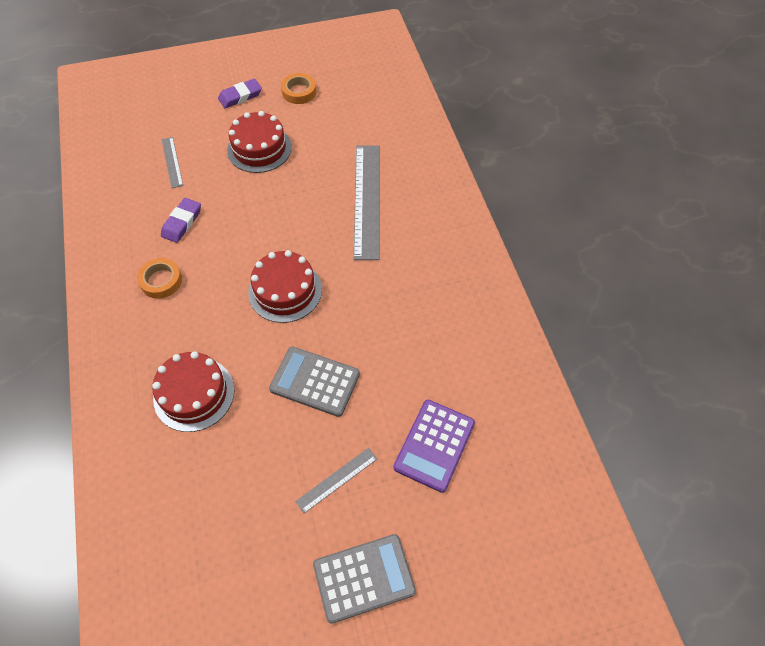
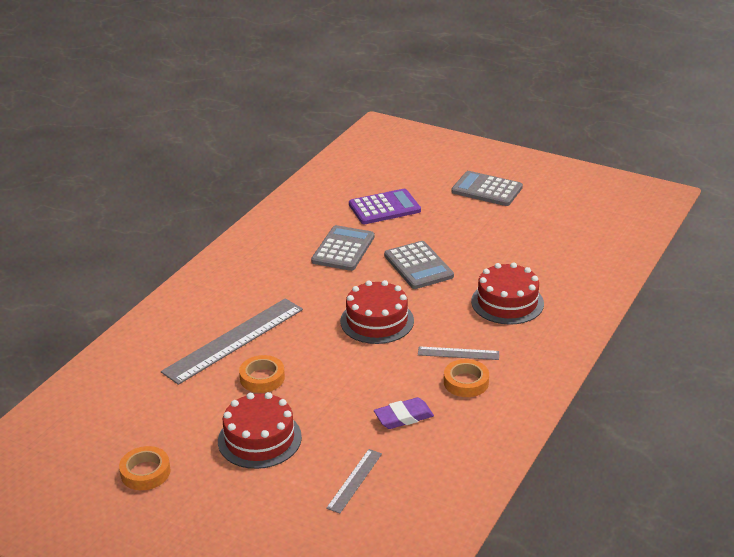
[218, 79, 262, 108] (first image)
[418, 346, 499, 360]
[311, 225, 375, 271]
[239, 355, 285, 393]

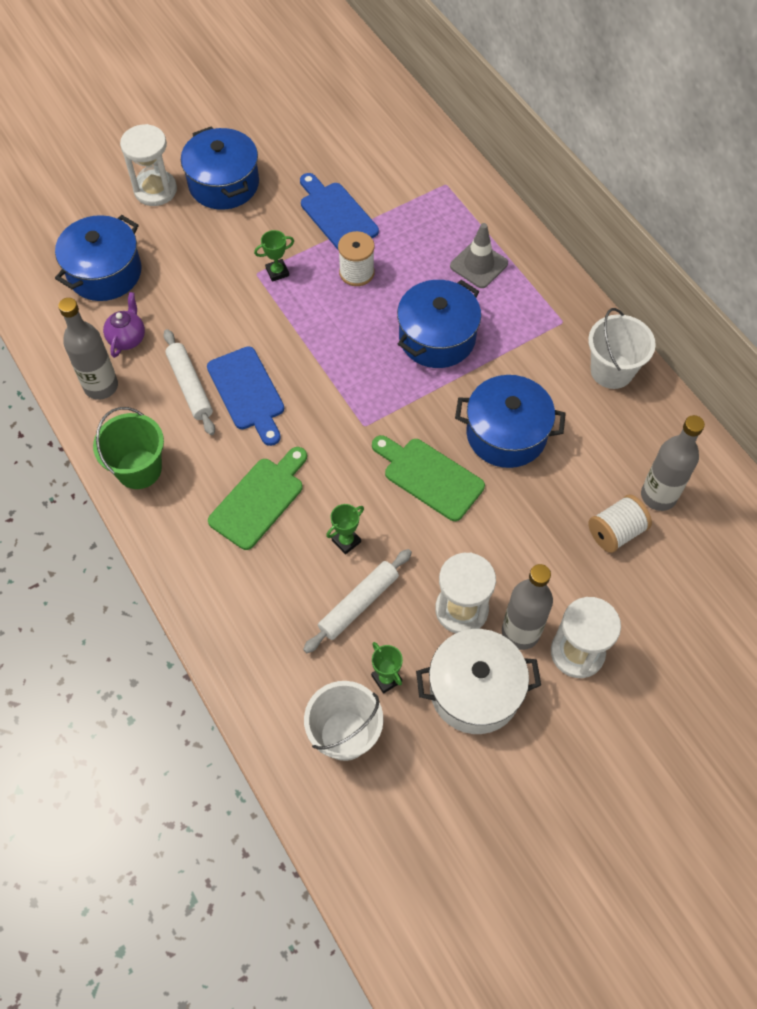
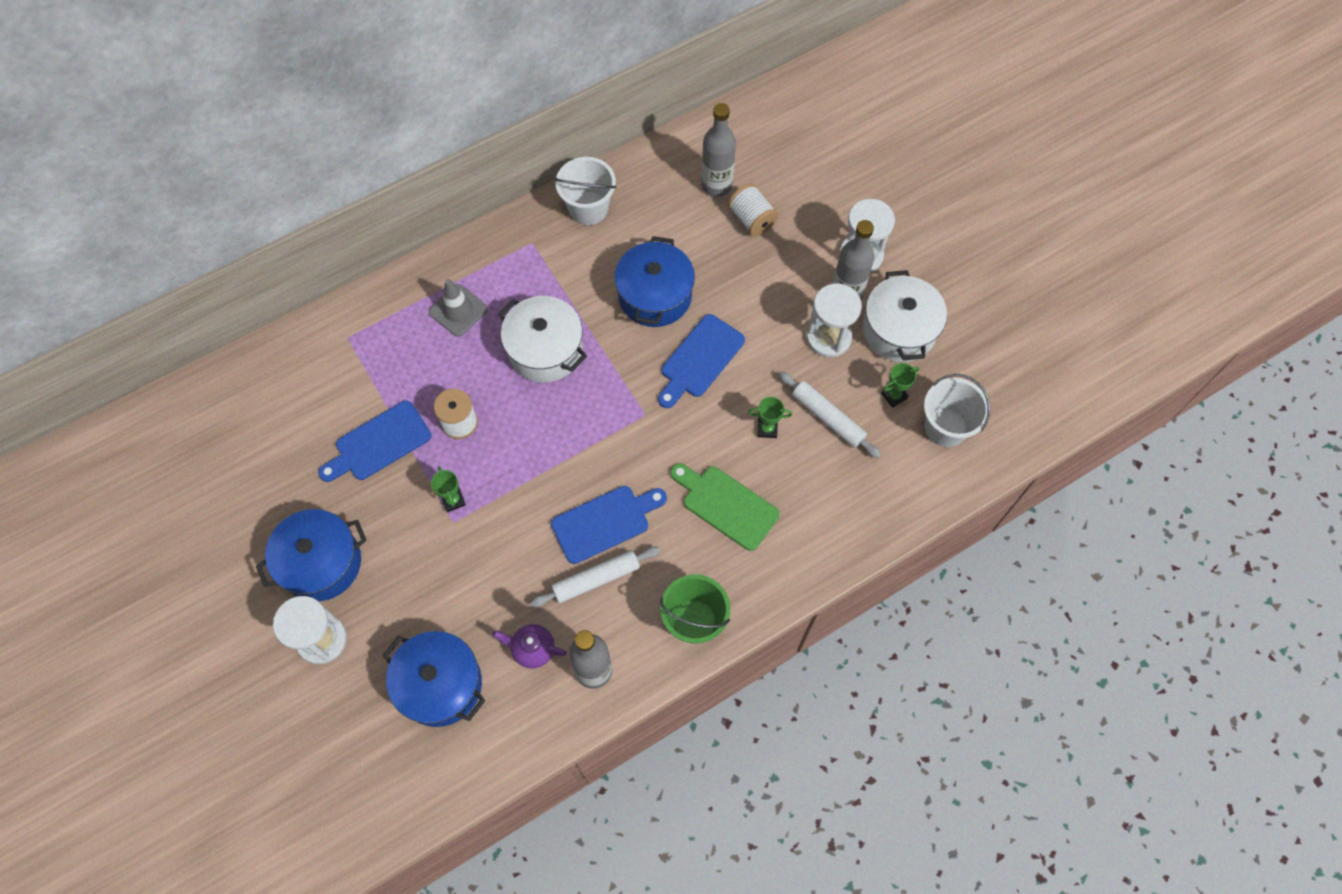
[498, 296, 587, 382]
[658, 314, 745, 408]
[748, 397, 793, 438]

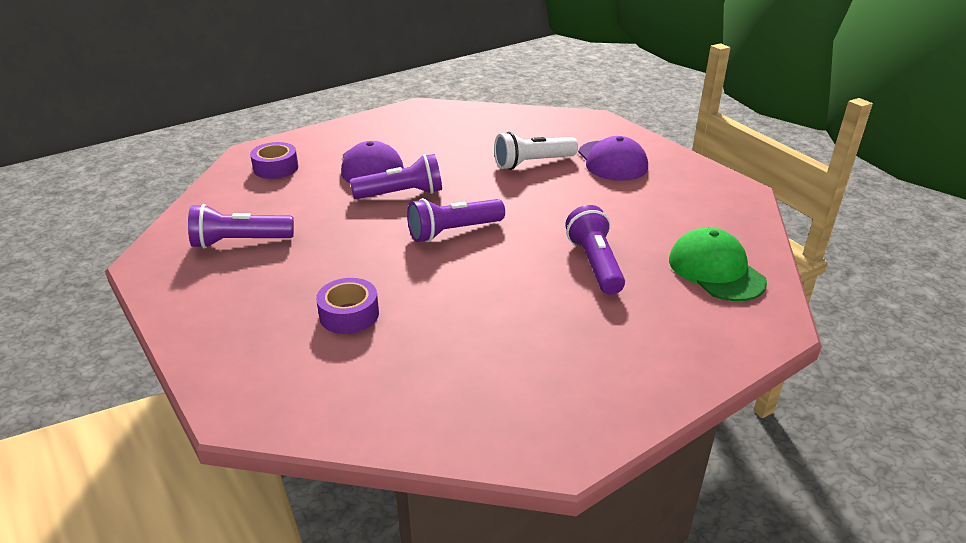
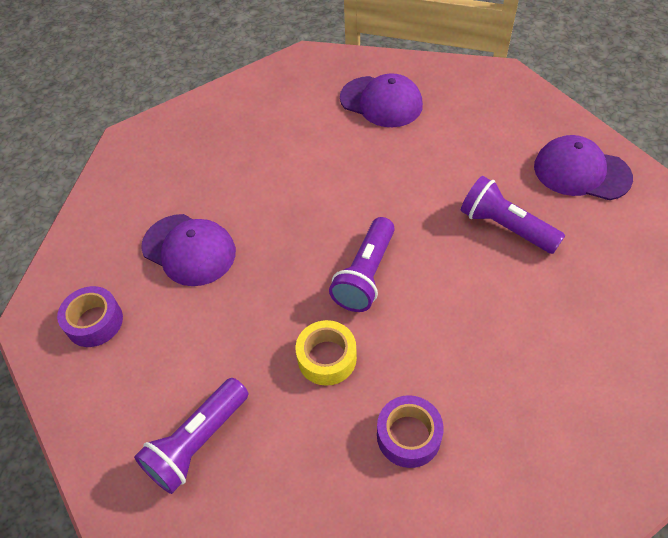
[494, 132, 578, 170] (first image)
[350, 154, 442, 199] (first image)
[534, 135, 633, 200]
[296, 320, 357, 386]

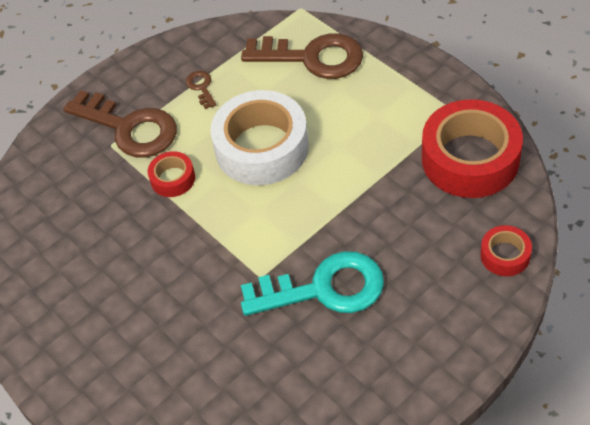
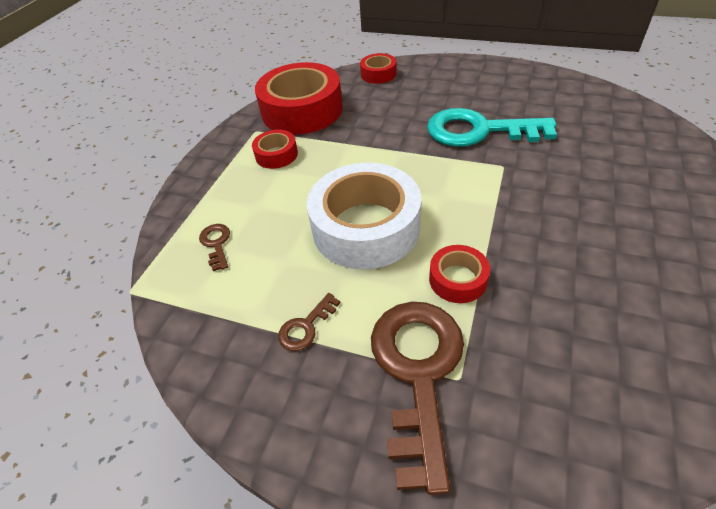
[199, 224, 230, 272]
[427, 108, 557, 147]
[252, 130, 298, 169]

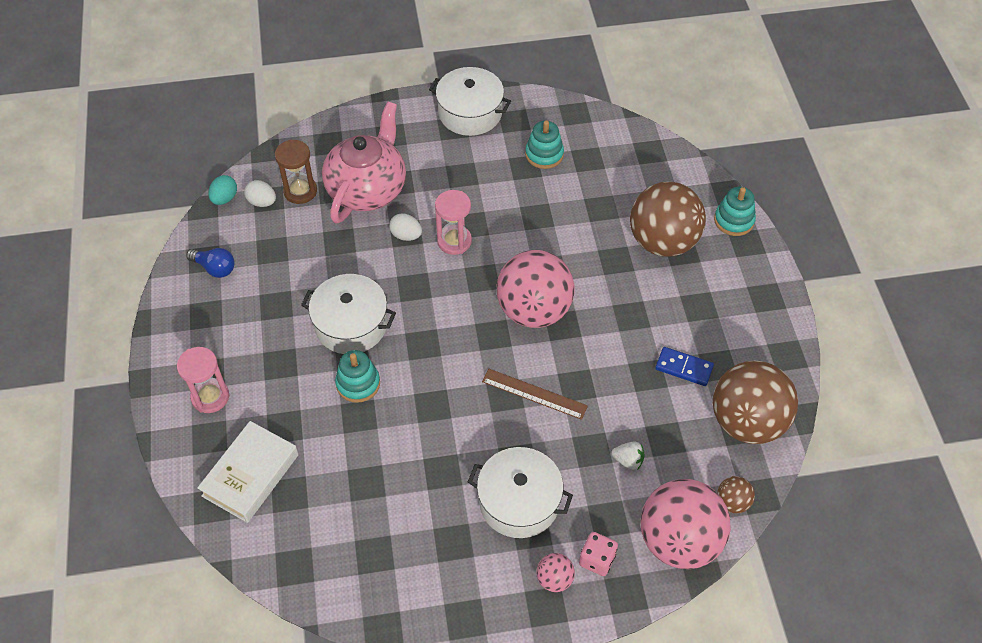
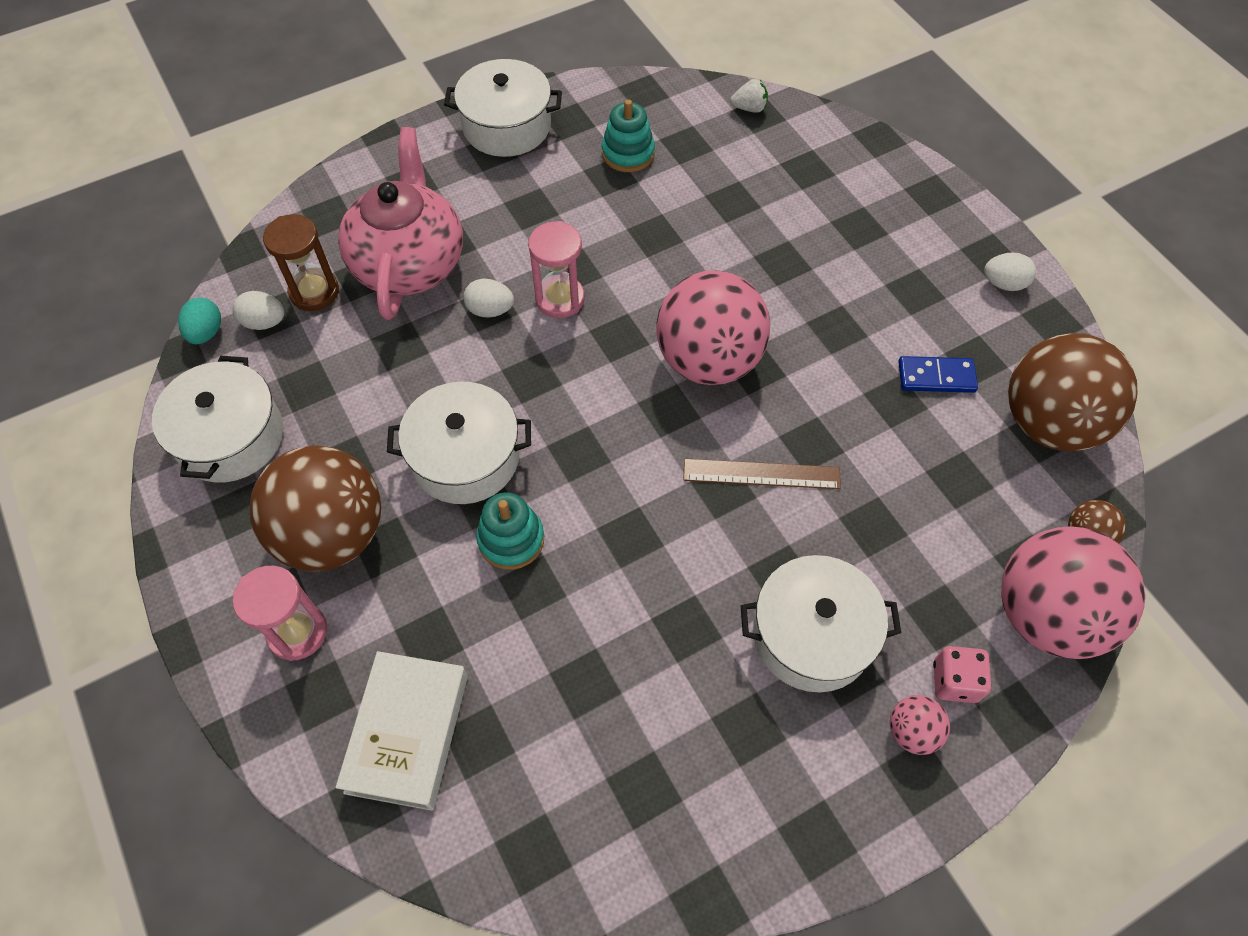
[249, 445, 381, 571]
[714, 187, 756, 236] (first image)
[152, 356, 283, 483]
[730, 79, 768, 113]
[984, 252, 1036, 291]

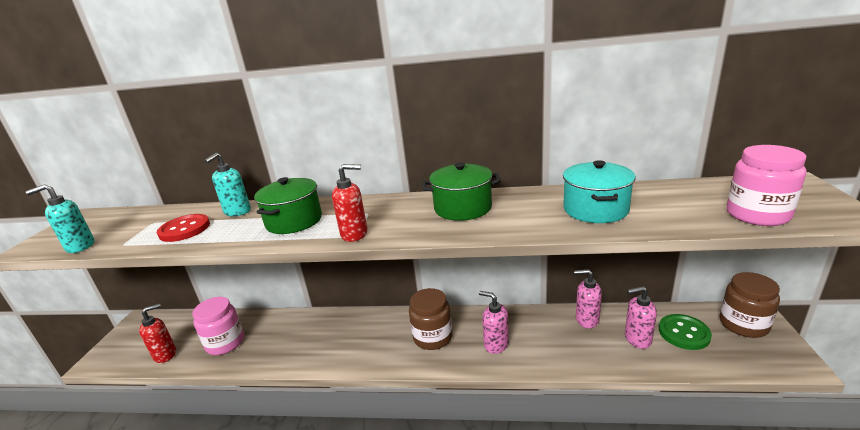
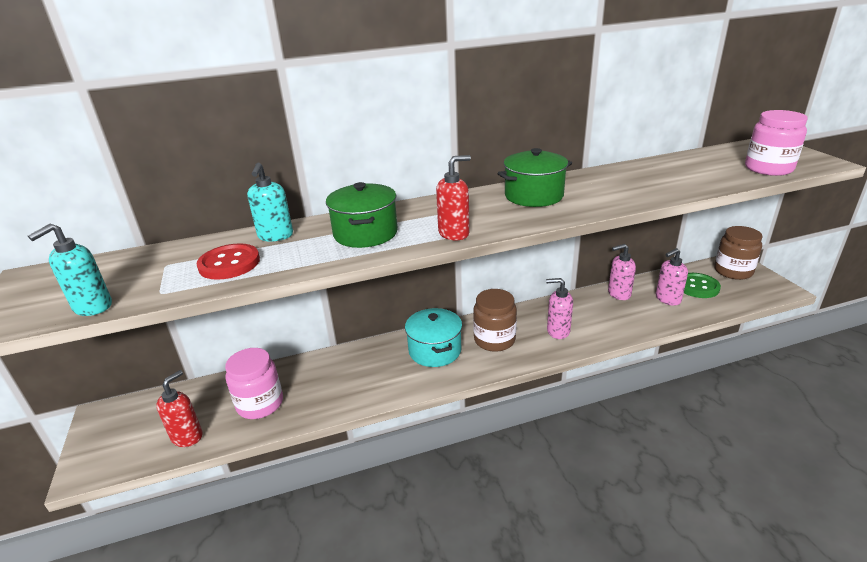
[405, 308, 462, 367]

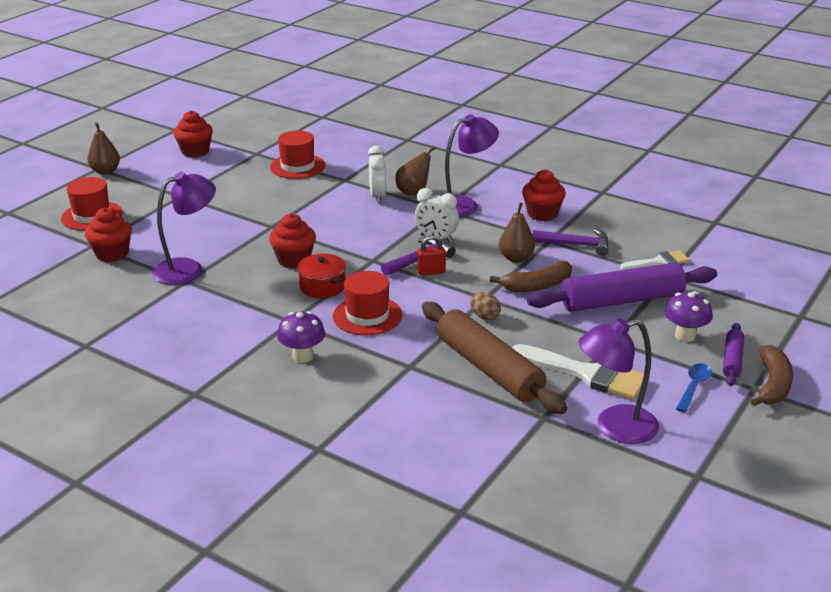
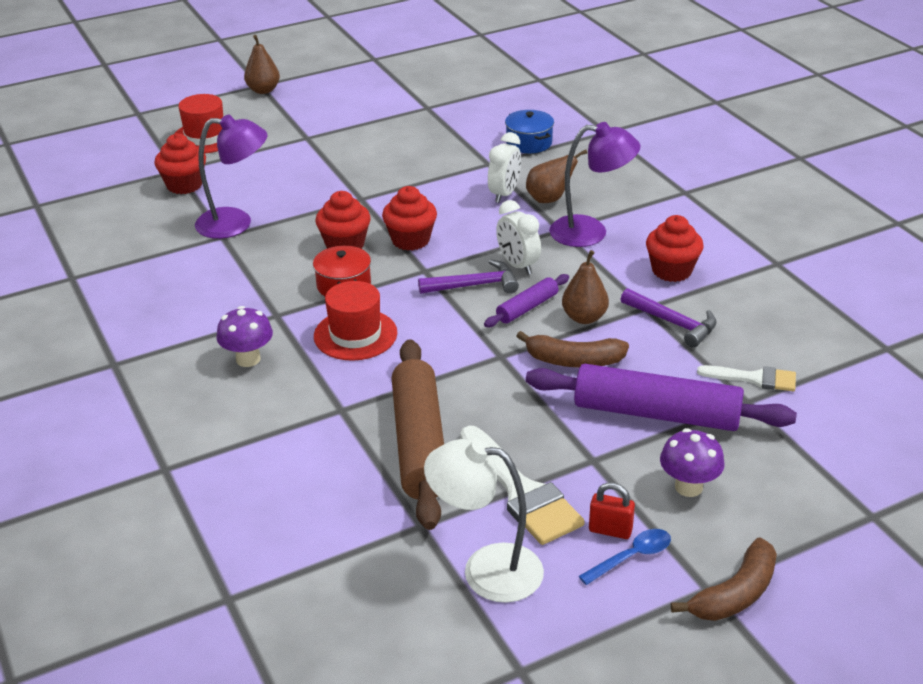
[382, 186, 437, 251]
[270, 131, 326, 179] (first image)
[589, 482, 635, 539]
[470, 293, 501, 320] (first image)
[424, 439, 544, 603]
[484, 274, 569, 327]
[505, 110, 554, 153]

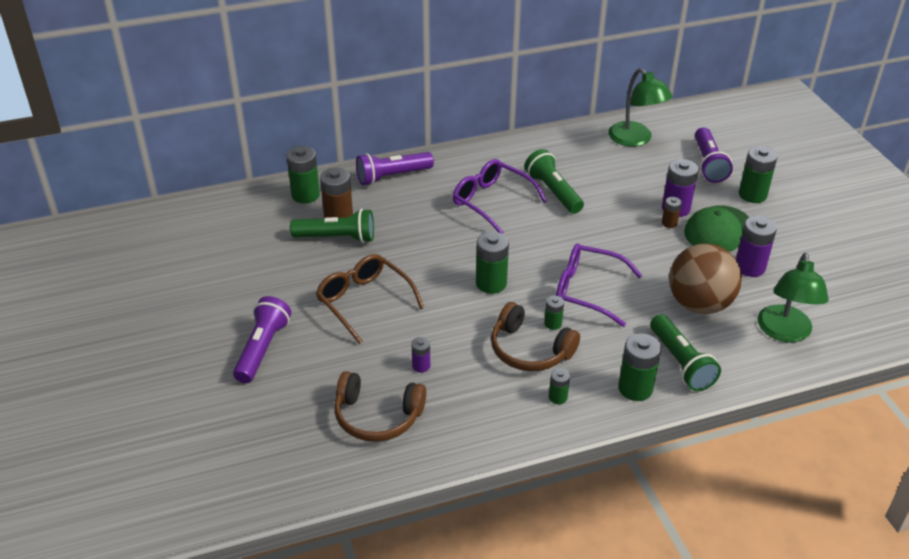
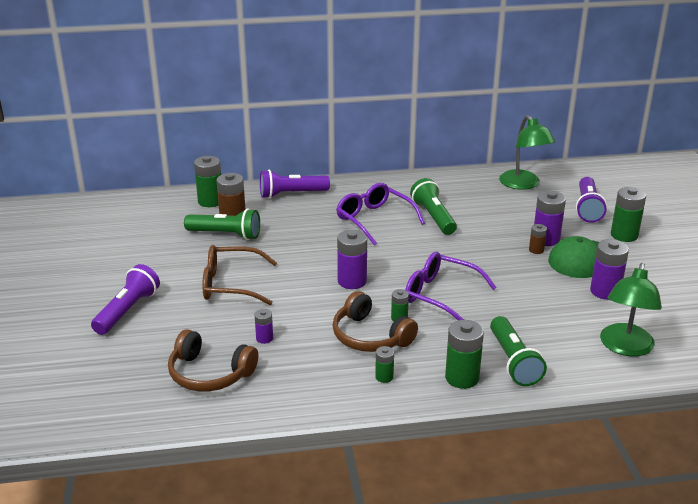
[337, 230, 367, 289]
[669, 243, 742, 314] (first image)
[202, 245, 277, 305]

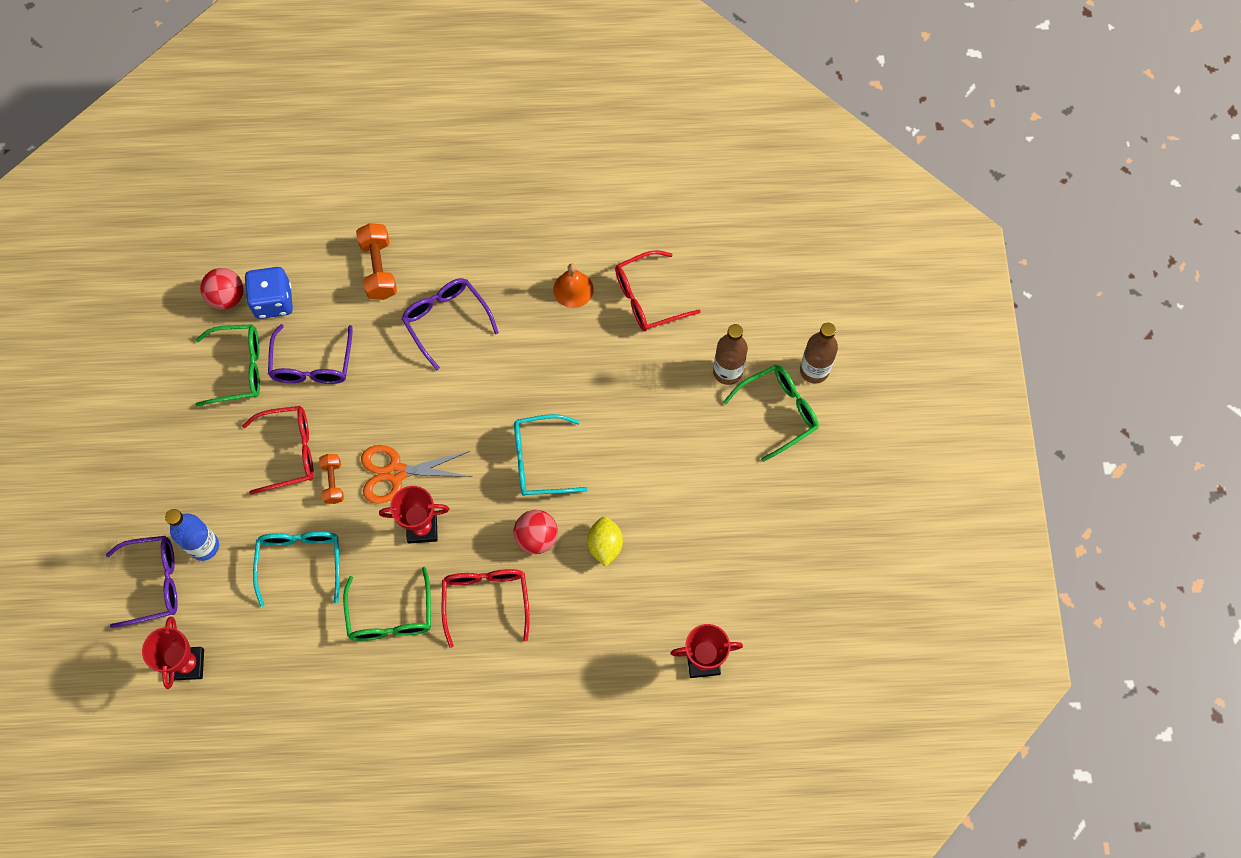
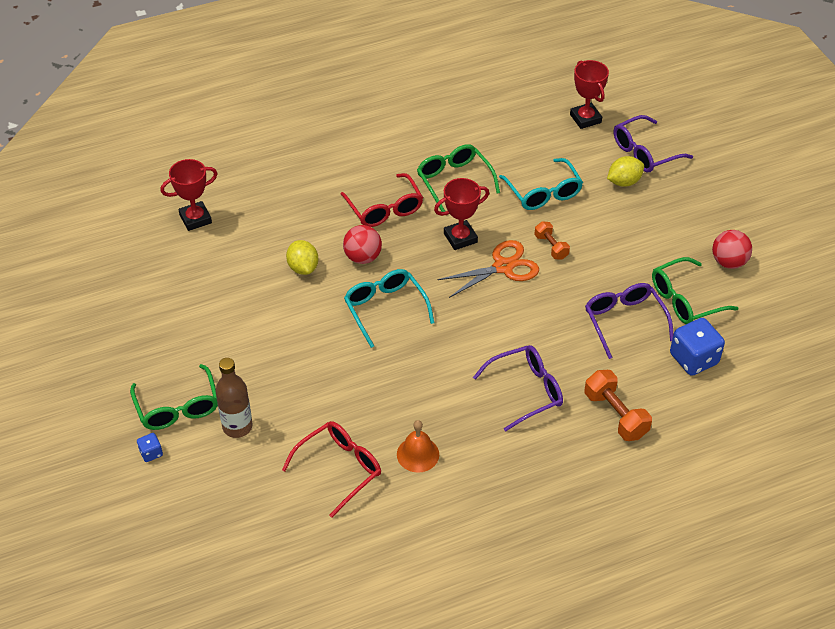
[712, 230, 752, 269]
[473, 345, 563, 431]
[137, 433, 163, 462]
[130, 364, 218, 430]
[242, 406, 314, 495] (first image)
[344, 269, 434, 348]
[607, 156, 644, 187]

